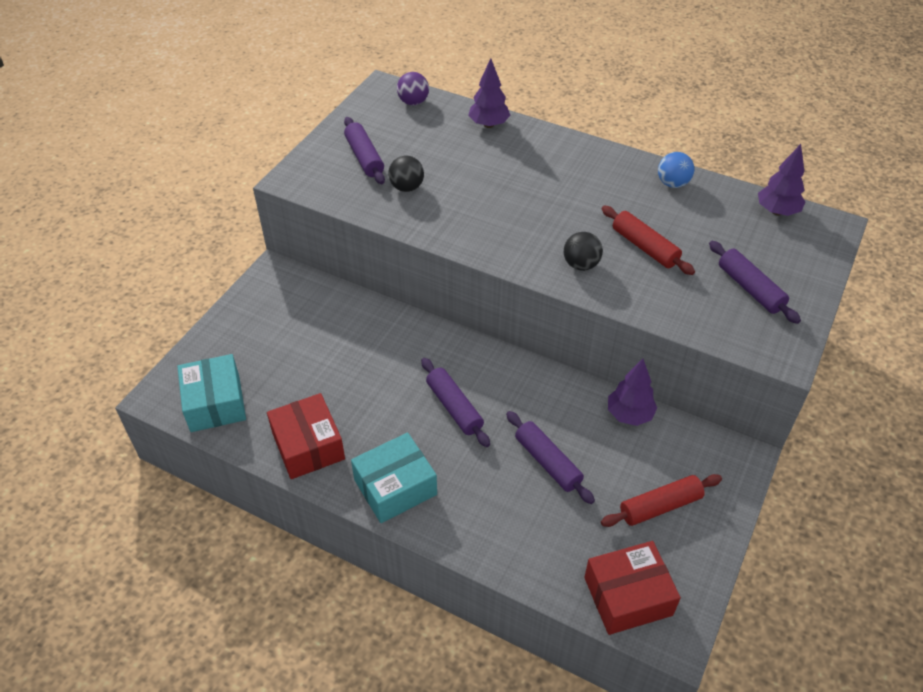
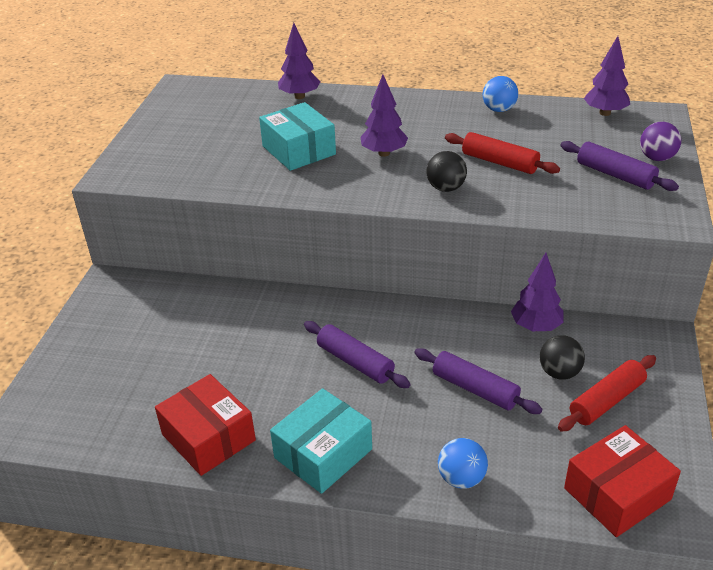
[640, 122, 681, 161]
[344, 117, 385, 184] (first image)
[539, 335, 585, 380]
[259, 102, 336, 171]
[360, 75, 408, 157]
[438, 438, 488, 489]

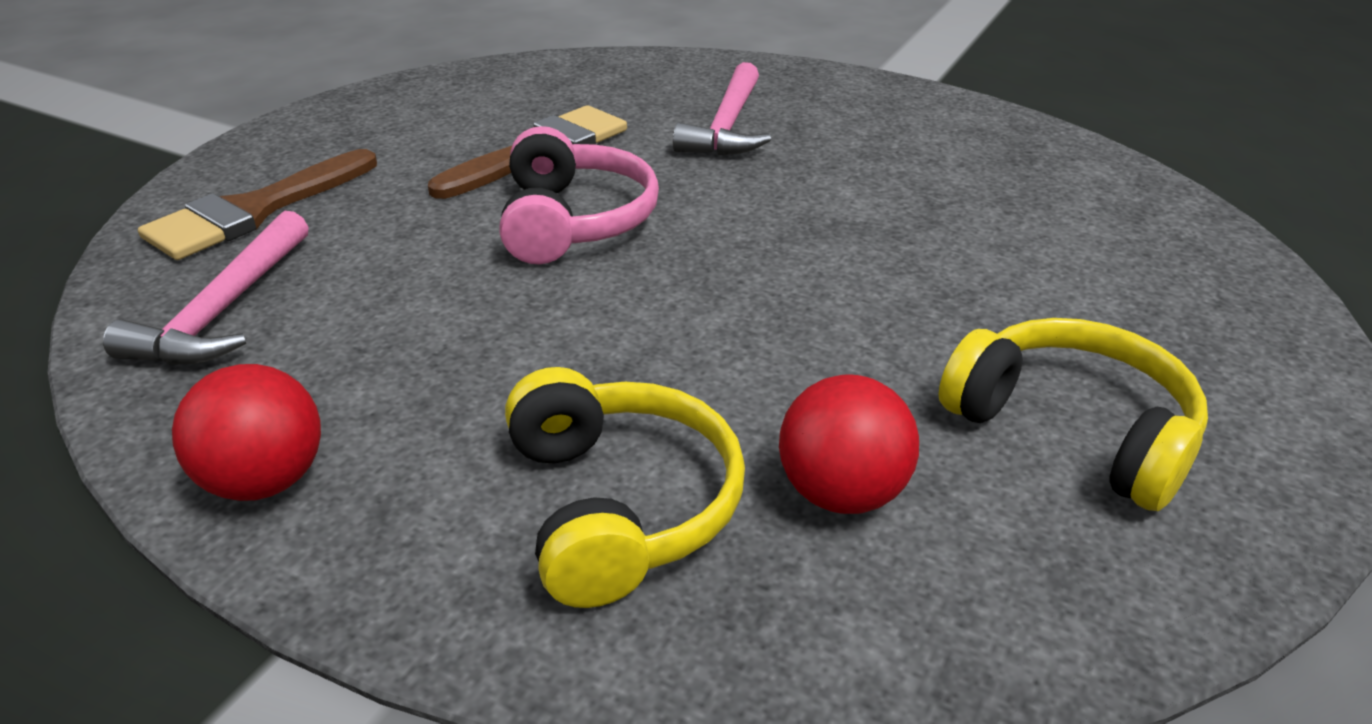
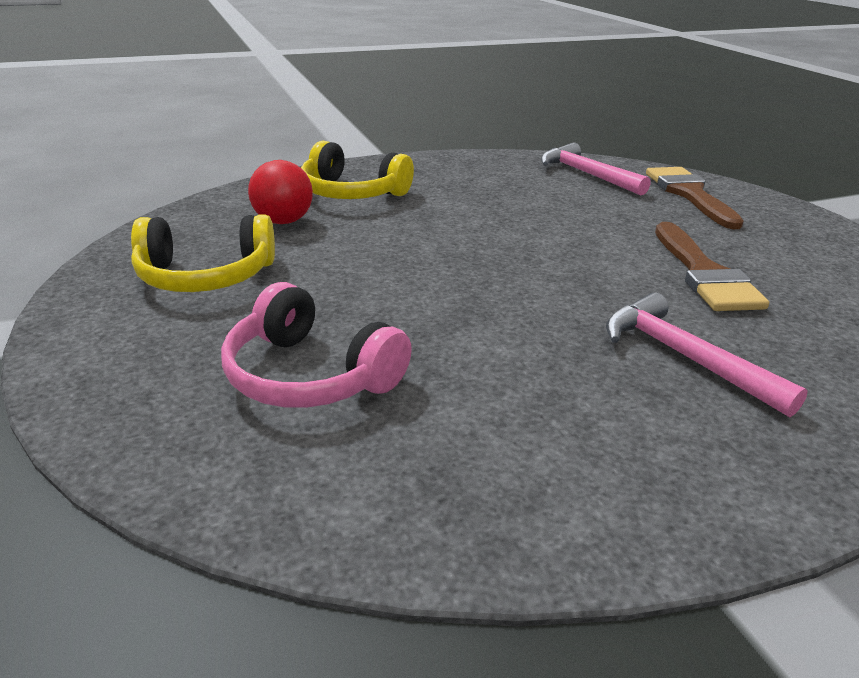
[221, 282, 412, 408]
[172, 364, 321, 501] (first image)

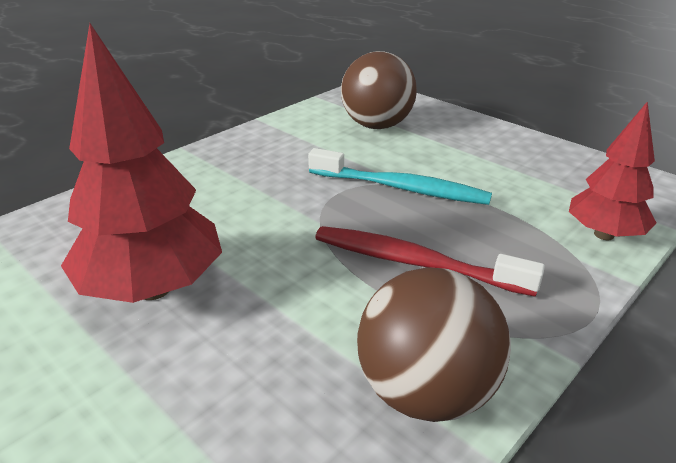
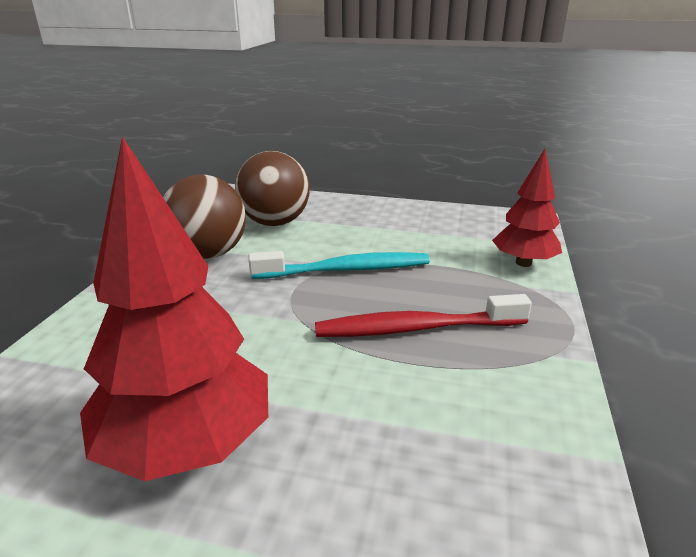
[163, 175, 246, 259]

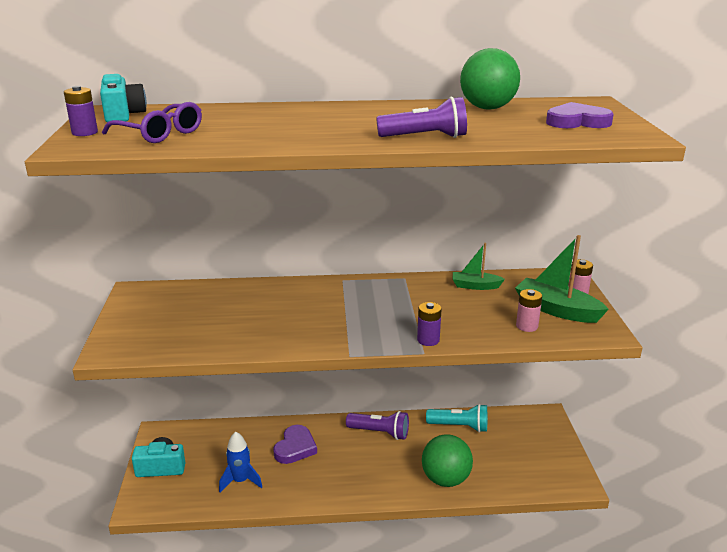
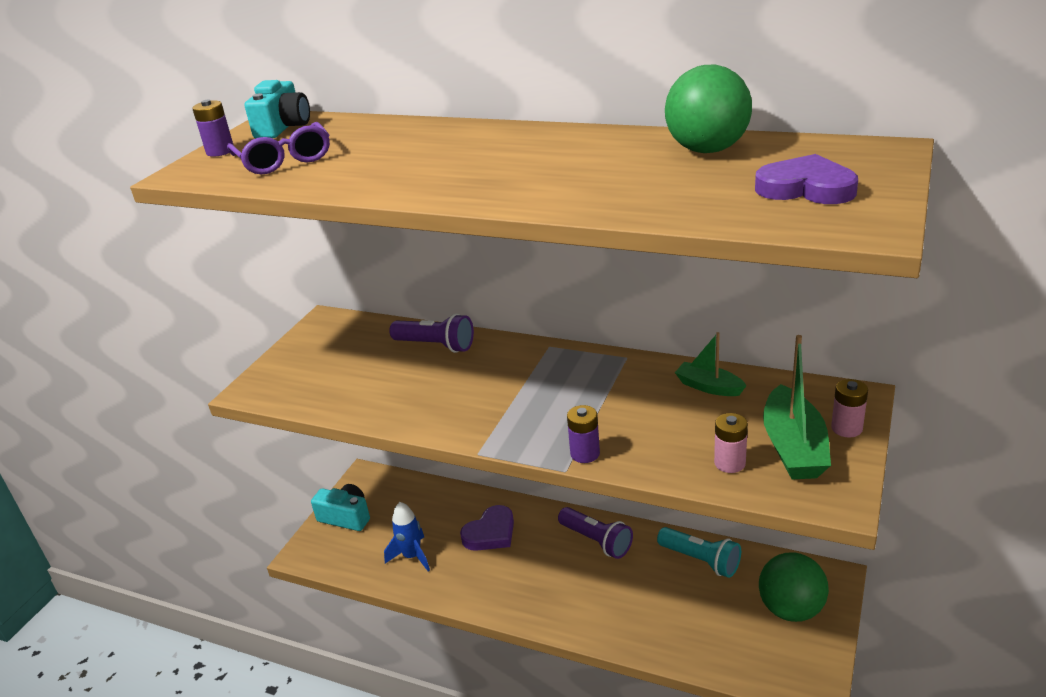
[389, 314, 474, 353]
[763, 335, 831, 480]
[759, 552, 829, 622]

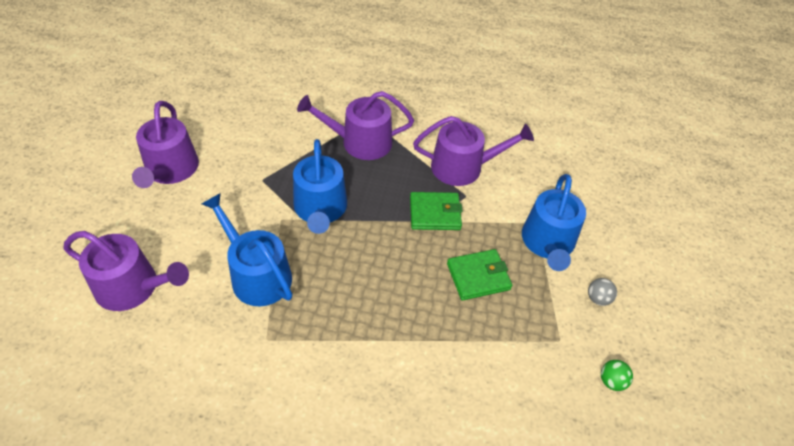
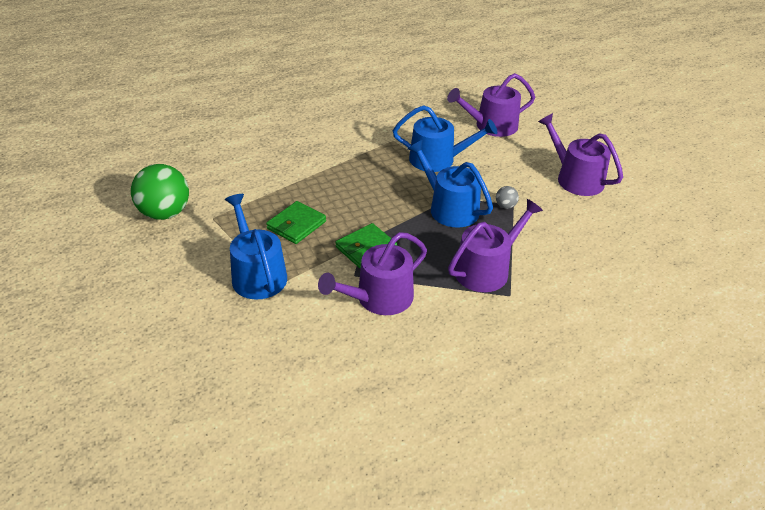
[496, 186, 519, 209]
[131, 164, 189, 220]

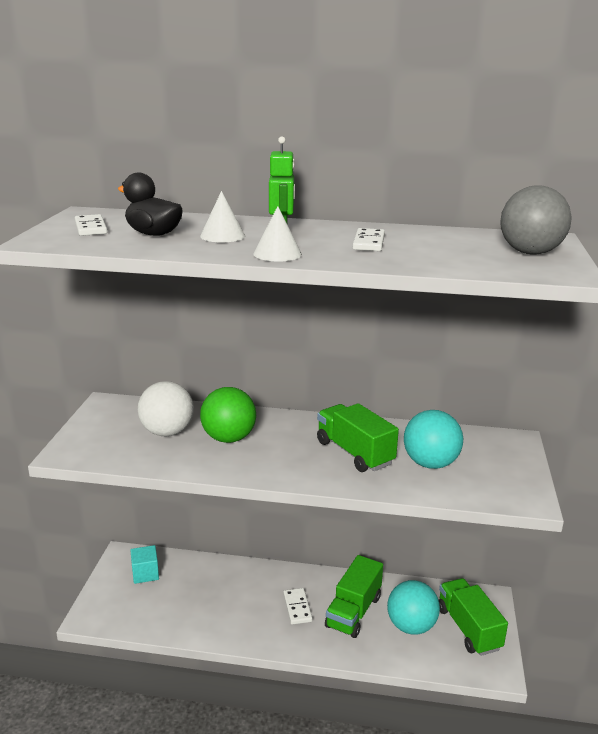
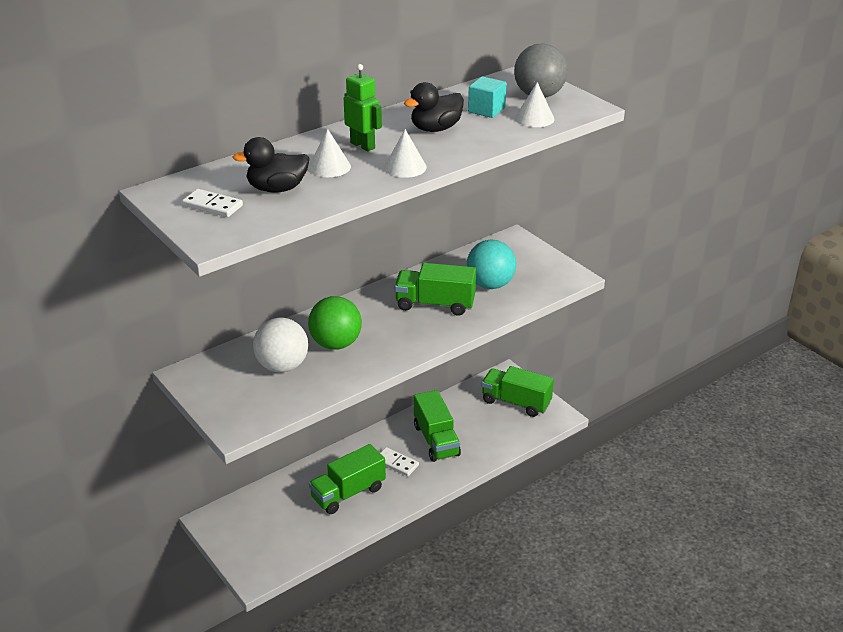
[404, 82, 464, 132]
[468, 76, 506, 118]
[387, 580, 440, 635] (first image)
[515, 82, 555, 127]
[309, 444, 386, 514]

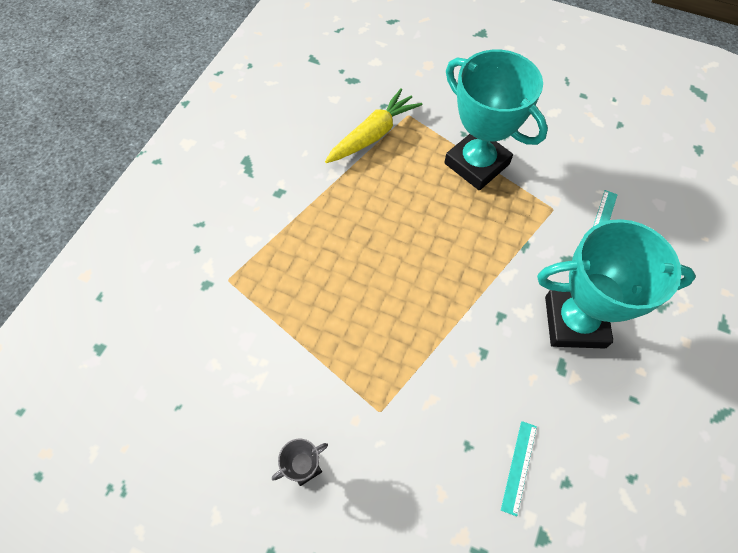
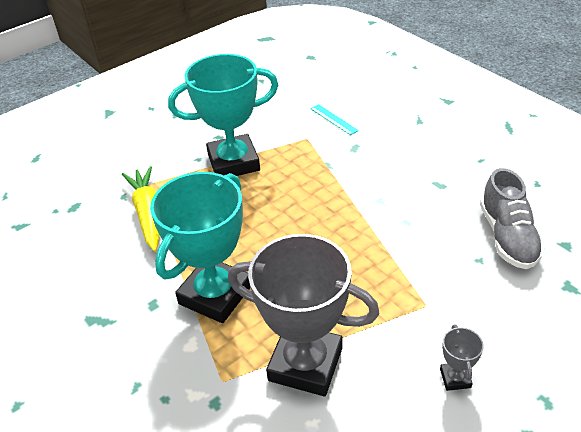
[150, 172, 250, 323]
[480, 168, 544, 269]
[228, 234, 379, 396]

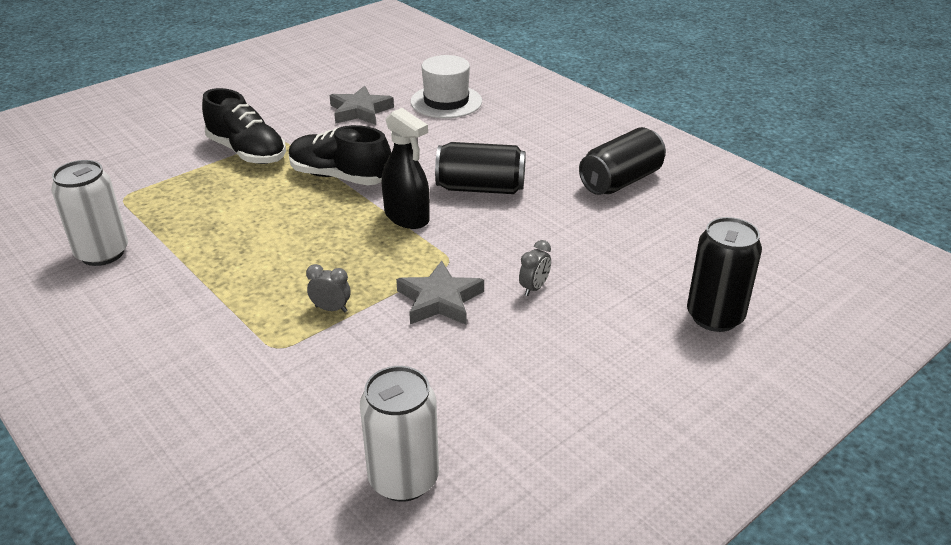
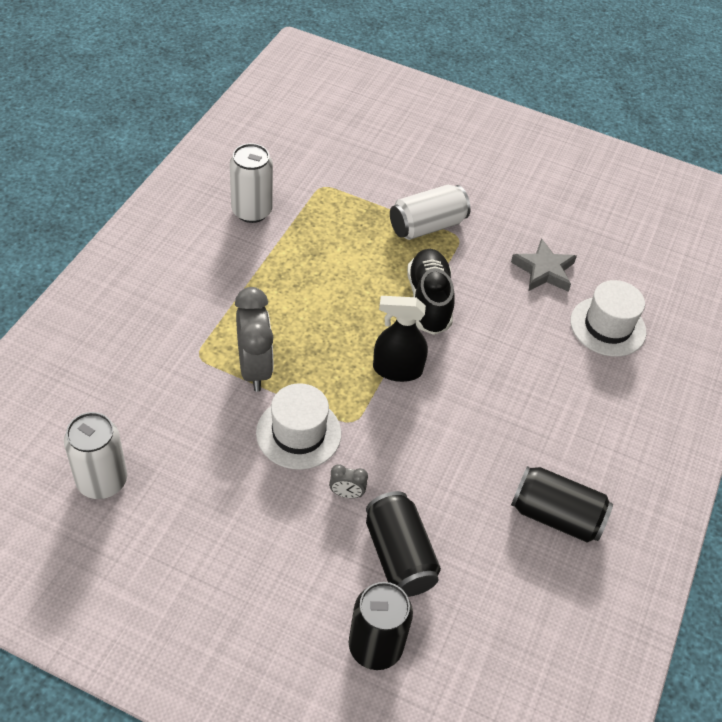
[390, 185, 471, 240]
[373, 296, 428, 382]
[366, 491, 441, 597]
[256, 383, 341, 470]
[235, 287, 273, 391]

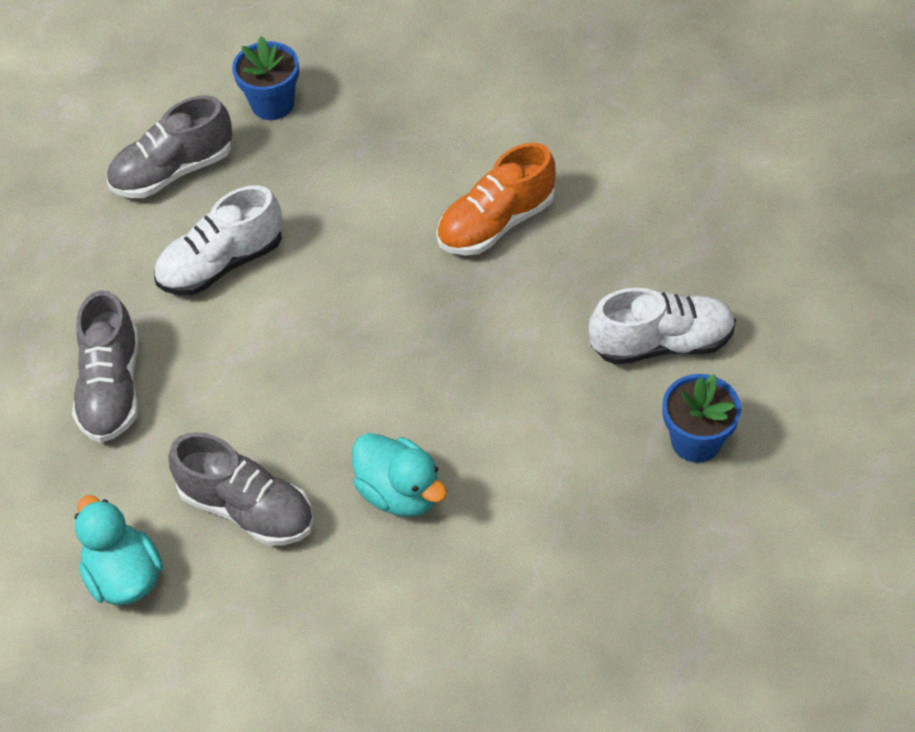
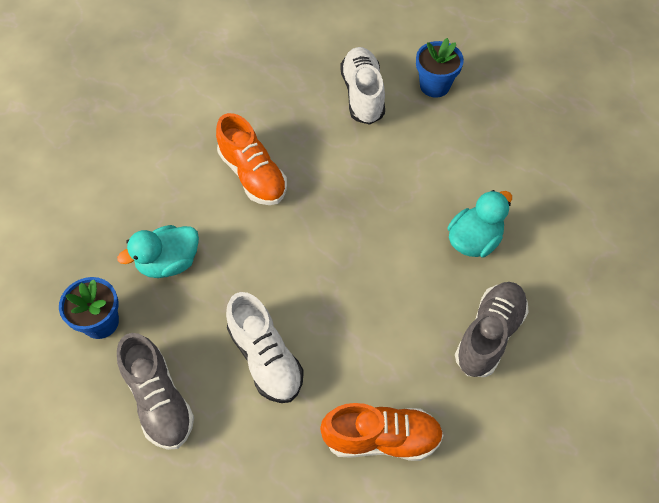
[320, 403, 444, 461]
[117, 225, 199, 278]

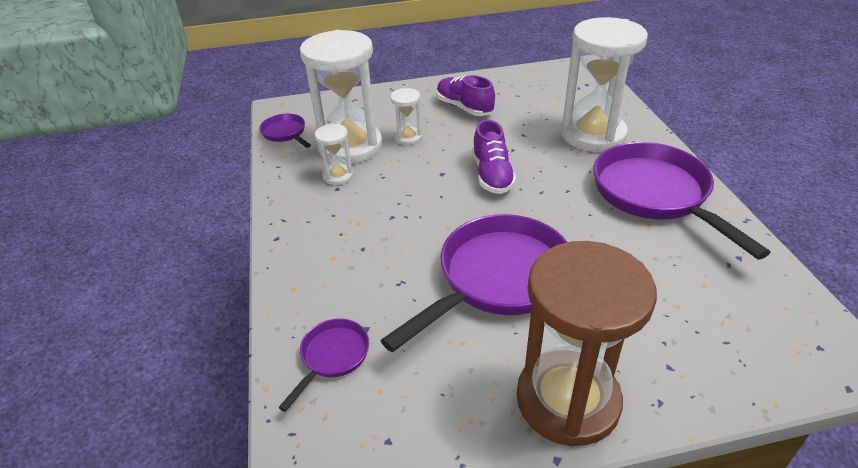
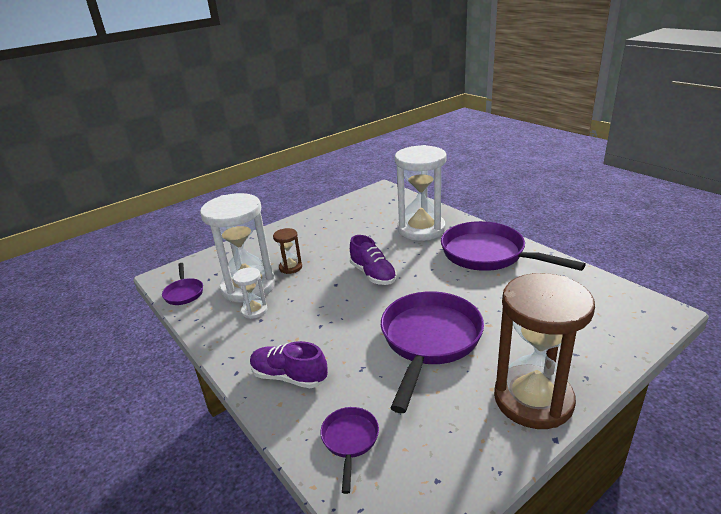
[250, 341, 328, 388]
[273, 228, 302, 274]
[162, 263, 203, 305]

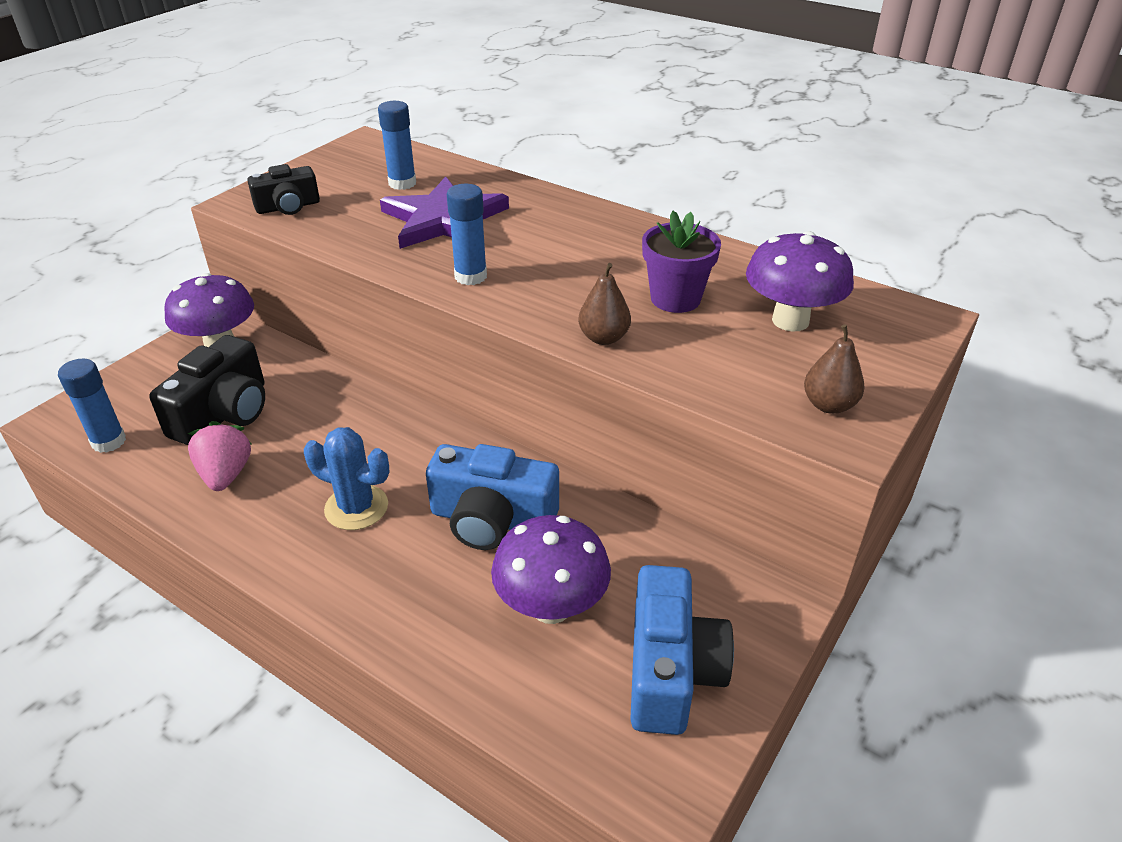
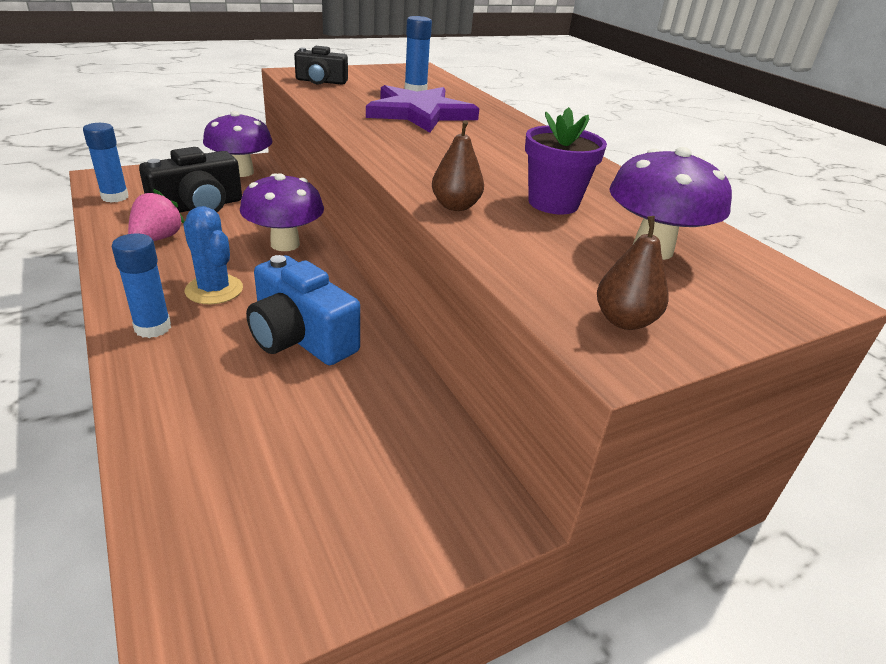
[112, 233, 171, 338]
[240, 173, 324, 251]
[630, 565, 734, 735] (first image)

